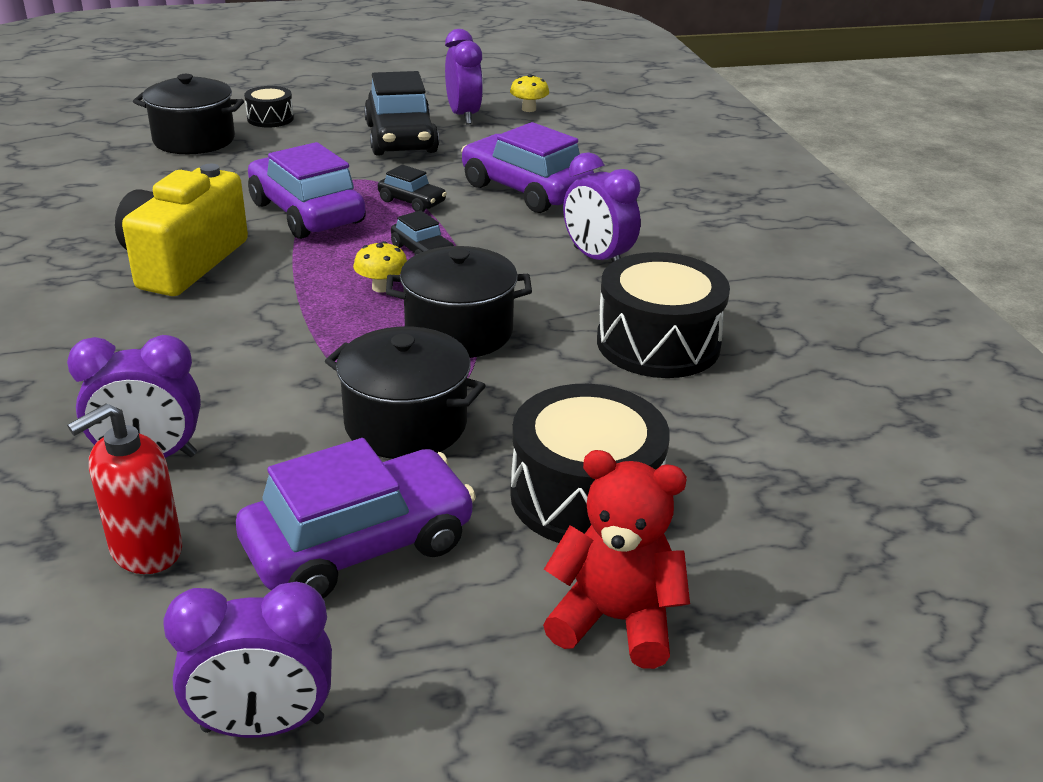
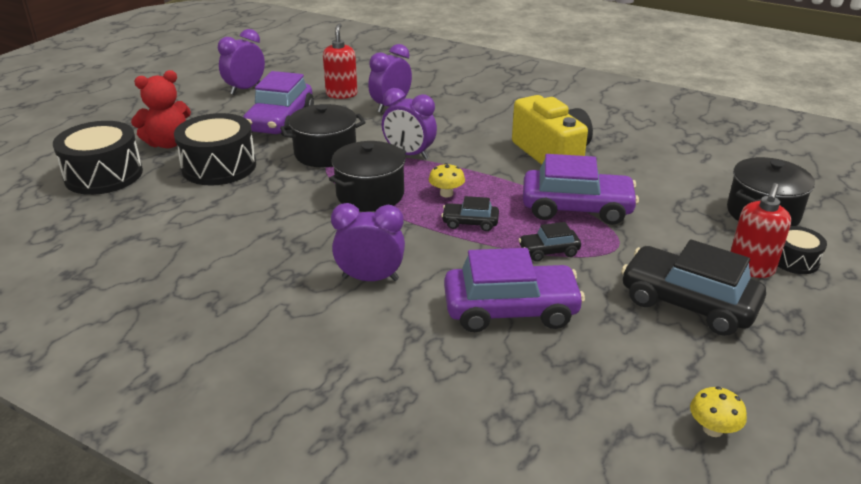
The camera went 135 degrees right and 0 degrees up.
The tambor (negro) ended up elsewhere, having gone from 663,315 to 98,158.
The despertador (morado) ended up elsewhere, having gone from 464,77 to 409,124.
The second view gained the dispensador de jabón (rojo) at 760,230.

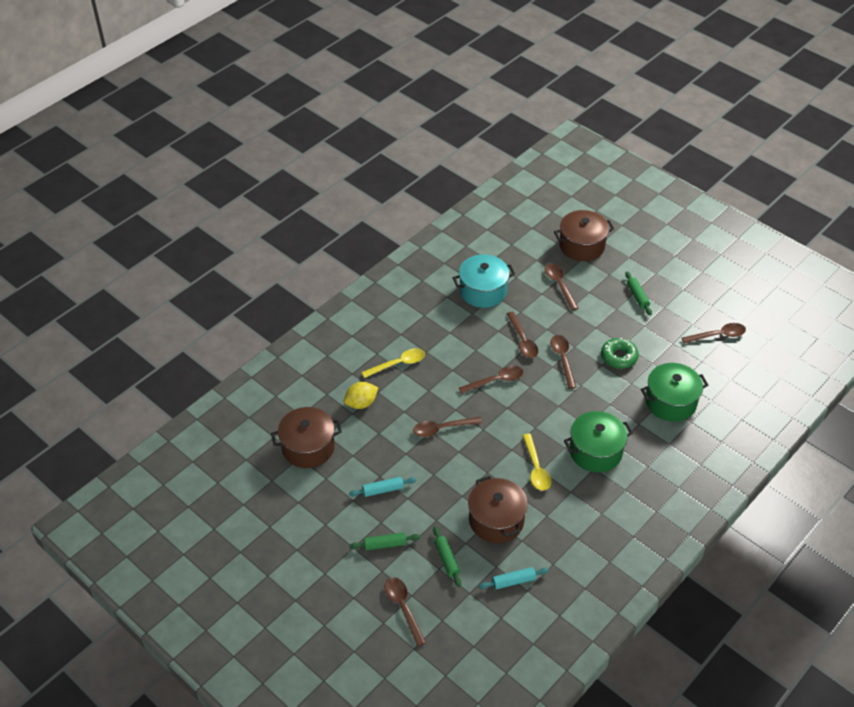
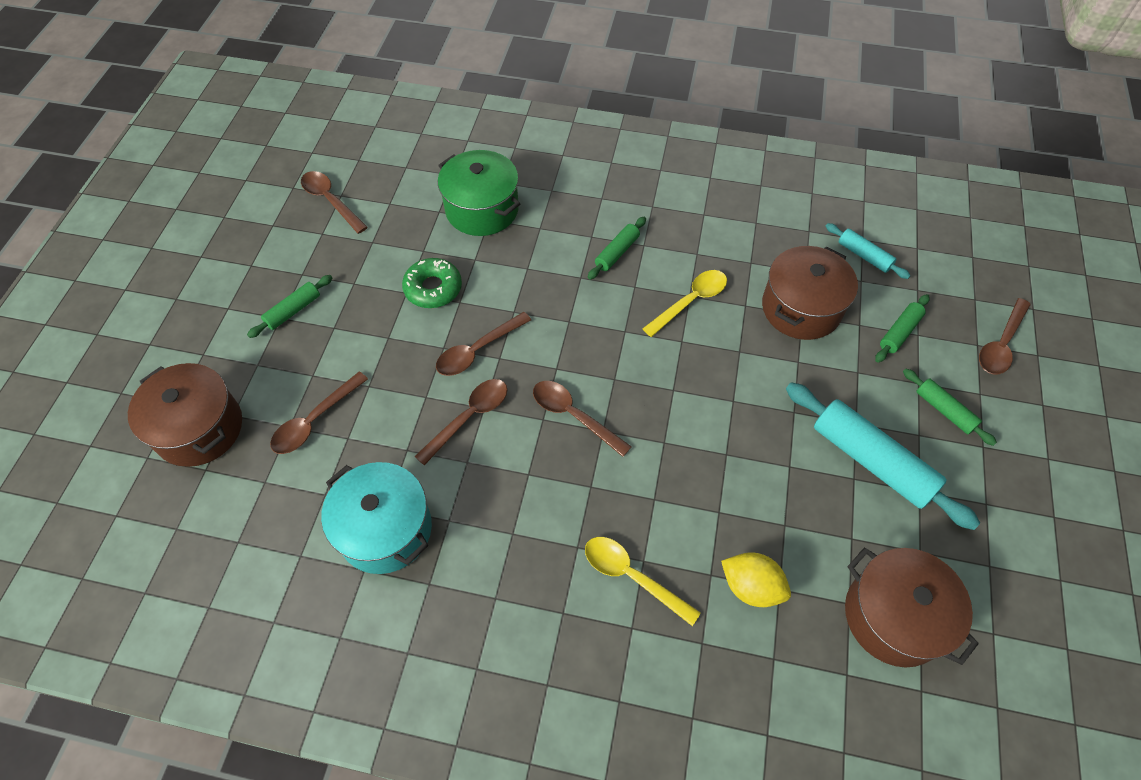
The camera went 120 degrees left and 10 degrees up.
Where the olla (verde) stood at 598,441, the rodillo (verde) came to stand at 617,248.
The size of the rodillo (turquesa) at 383,487 changed by a factor of 1.92.
The second view lost the cuchara (marrón) at 447,427.

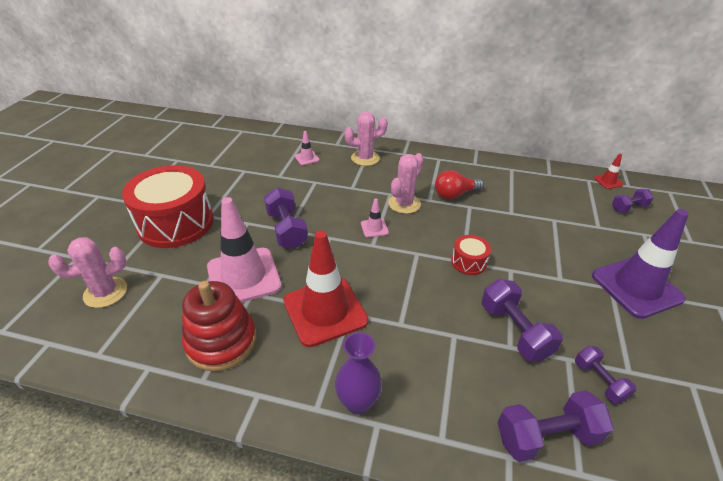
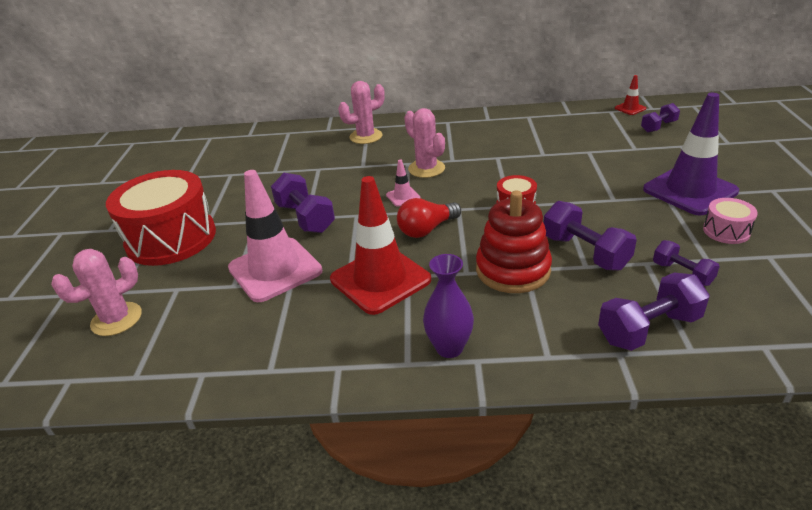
The camera went 10 degrees left and 5 degrees down.
The bombilla (rojo) ended up elsewhere, having gone from 459,184 to 429,218.
The cactus (rosa) at 406,183 ended up facing another way, 60 degrees counterclockwise from before.
The juguete apilable (rojo) ended up elsewhere, having gone from 219,326 to 514,241.
The second view gained the tambor (rosa) at 730,221.
The second view lost the cono de tráfico (rosa) at 307,148.

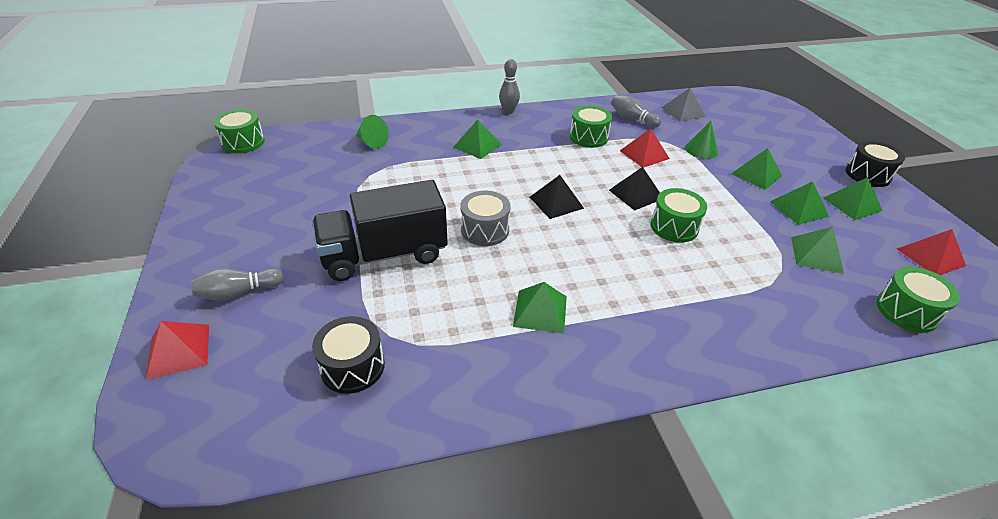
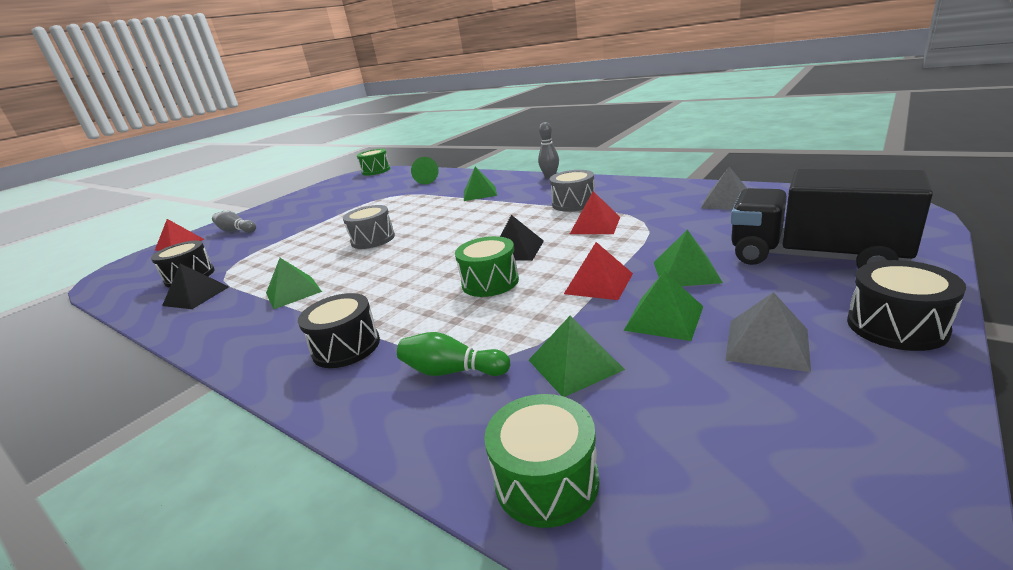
The camera went 55 degrees right and 15 degrees down.
The pirámide (negro) ended up elsewhere, having gone from 557,197 to 195,286.
The second view gained the tambor (negro) at 339,330.
The second view gained the bolo (verde) at 453,354.
What was the tambor (verde) at 591,126 turned into the tambor (gris) at 572,191.
The pirámide (rojo) ended up elsewhere, having gone from 931,252 to 598,271.
What was the pirámide (verde) at 853,198 turned into the pirámide (gris) at 768,332.
The camión (negro) ended up elsewhere, having gone from 380,230 to 832,218.
The second view lost the bolo (gris) at 636,111.
The second view lost the cono (verde) at 701,140.

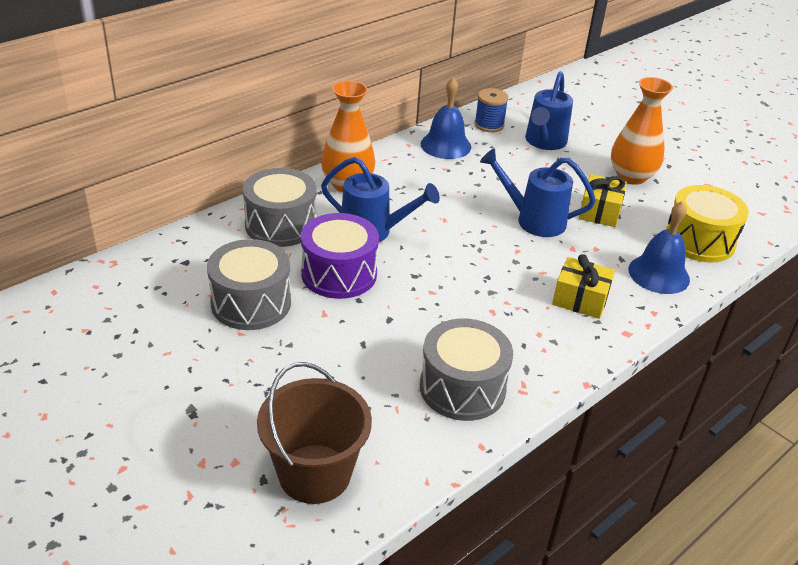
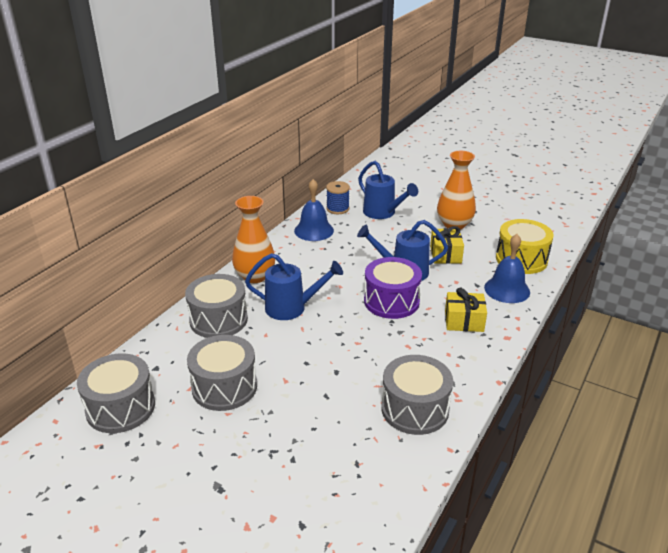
The camera went 15 degrees left and 5 degrees down.
The second view gained the tambor (gris) at 116,393.
The regadera (azul) at 549,110 ended up facing another way, 45 degrees counterclockwise from before.
The tambor (morado) ended up elsewhere, having gone from 340,256 to 393,288.
The second view lost the balde (marrón) at 314,433.

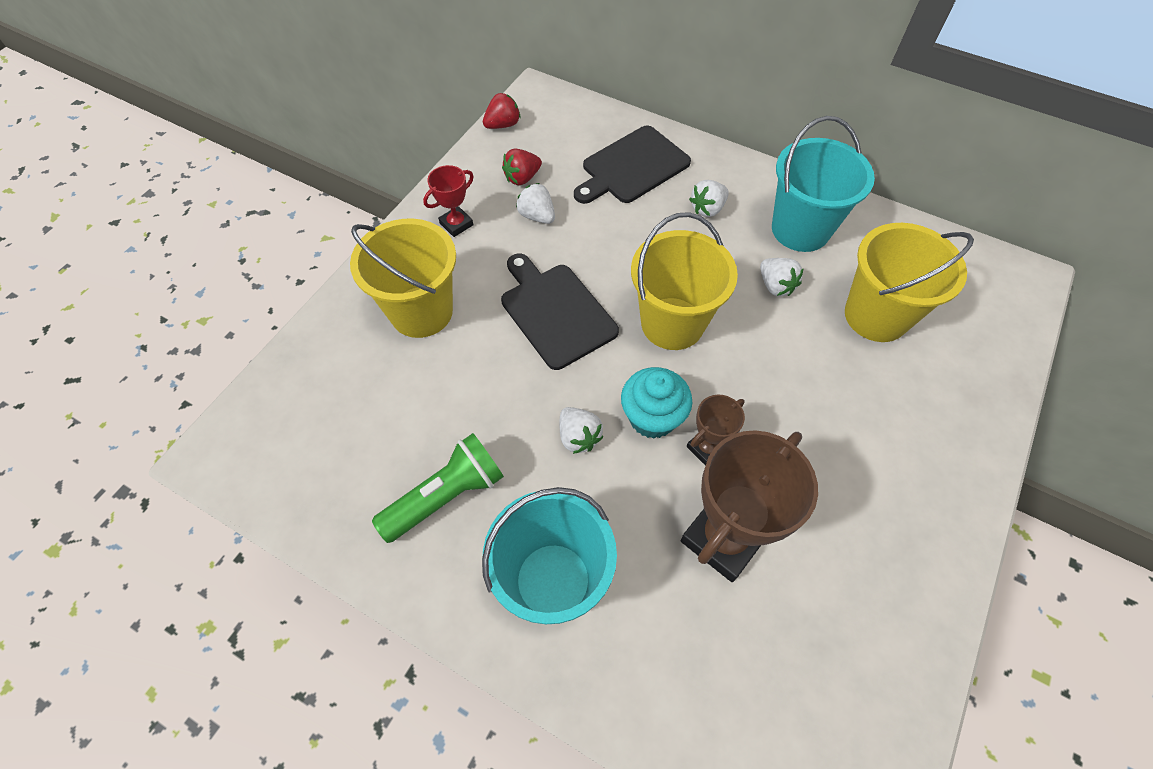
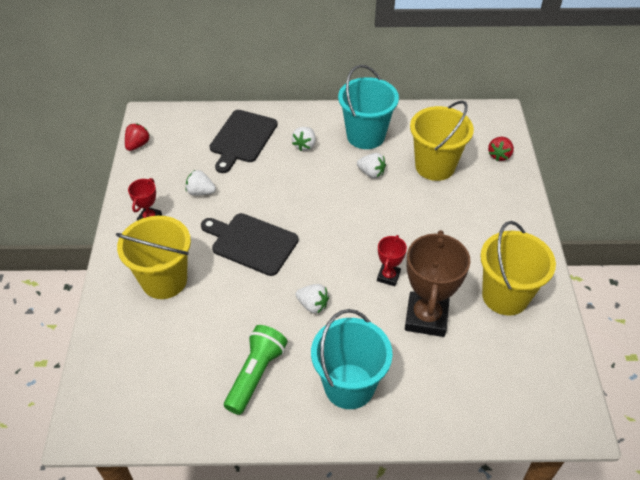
The camera went 30 degrees left and 10 degrees down.
What was the trofeo (marrón) at 716,430 turned into the trofeo (rojo) at 392,260.
The balde (amarillo) ended up elsewhere, having gone from 684,281 to 518,268.
The fresa (rojo) ended up elsewhere, having gone from 522,167 to 501,149.
The second view lost the magdalena (turquesa) at 656,403.

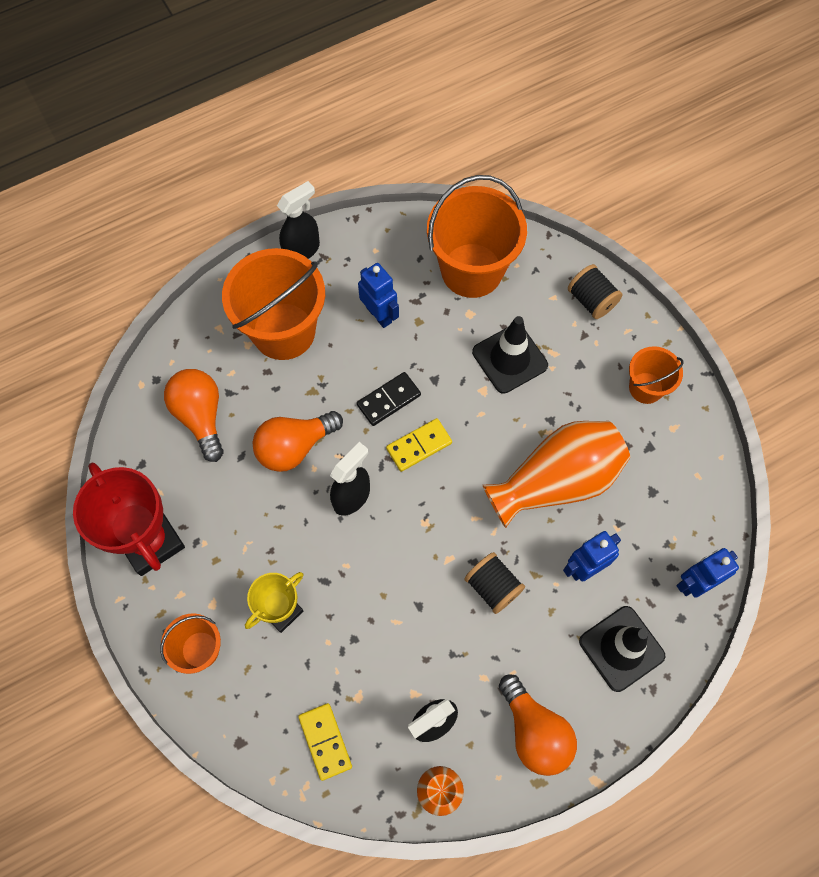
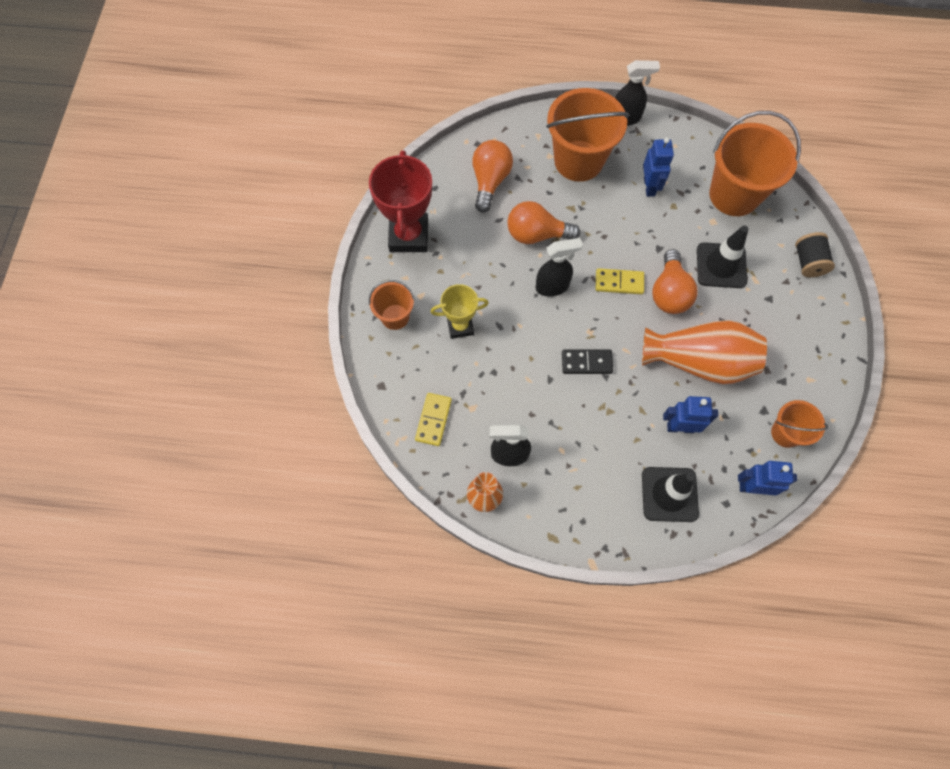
The camera went 35 degrees right and 0 degrees up.
The ficha de dominó (negro) ended up elsewhere, having gone from 389,399 to 587,362.
The bombilla (naranja) ended up elsewhere, having gone from 538,725 to 675,281.
The balde (naranja) ended up elsewhere, having gone from 656,375 to 799,424.
The second view lost the carrete (negro) at 494,583.

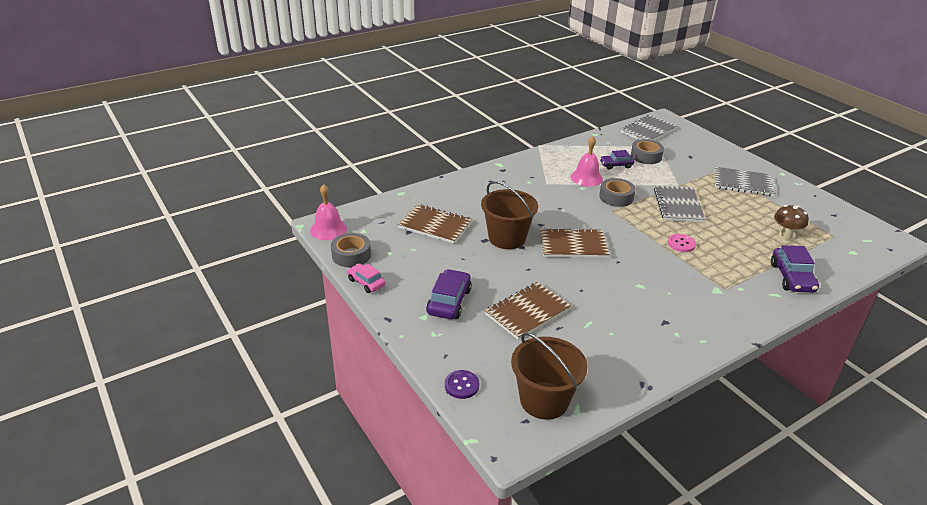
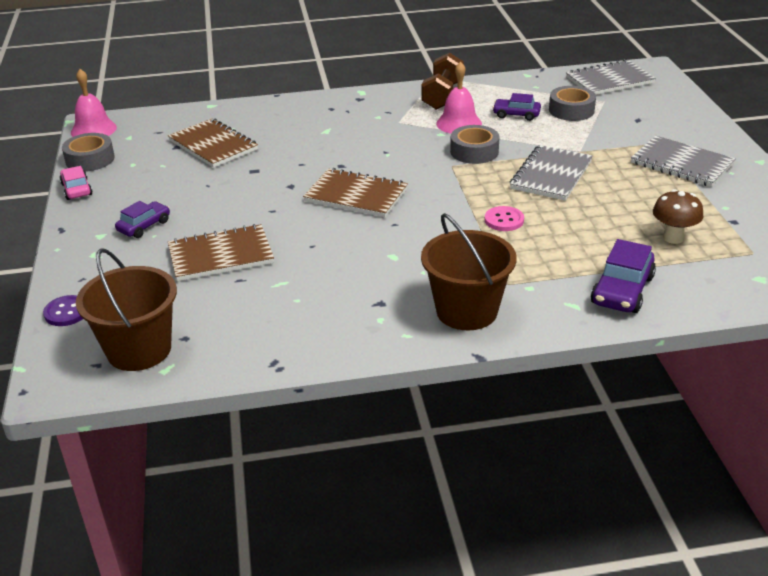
The camera went 25 degrees right and 0 degrees up.
The size of the coche (morado) at 449,294 changed by a factor of 0.65.
The second view gained the mancuerna (marrón) at 442,81.
The balde (marrón) ended up elsewhere, having gone from 509,215 to 469,271.

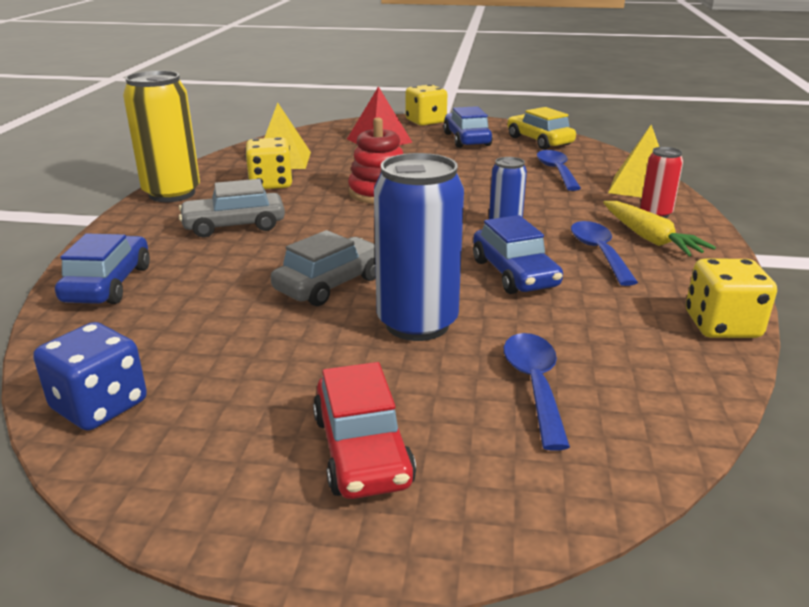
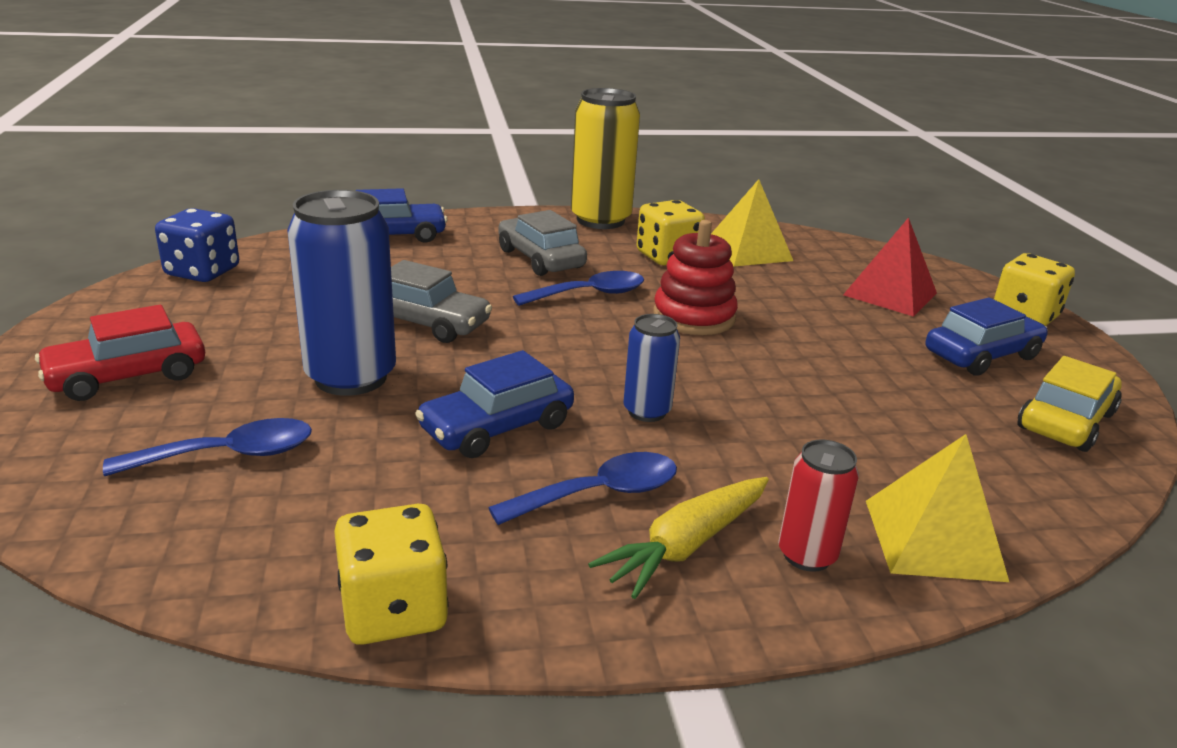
The camera went 70 degrees right and 0 degrees up.
The cuchara (azul) ended up elsewhere, having gone from 559,170 to 578,288.

